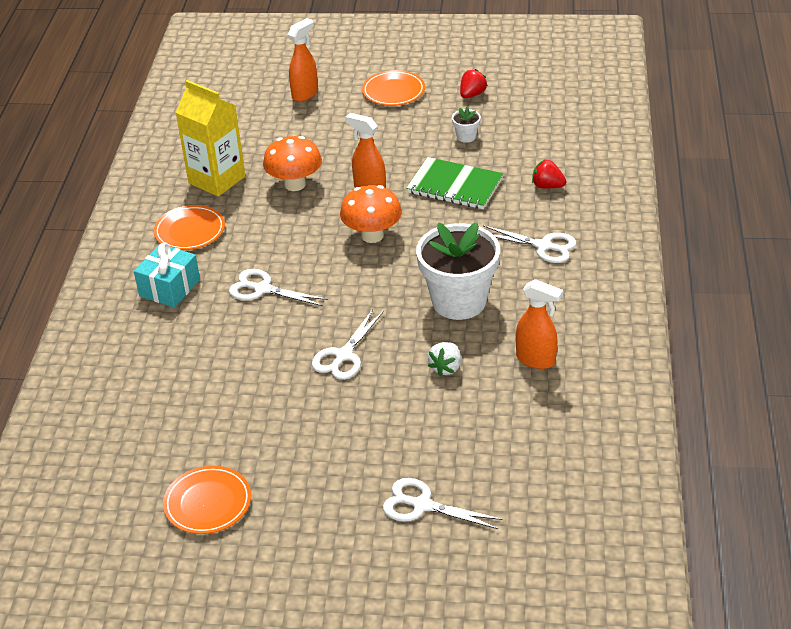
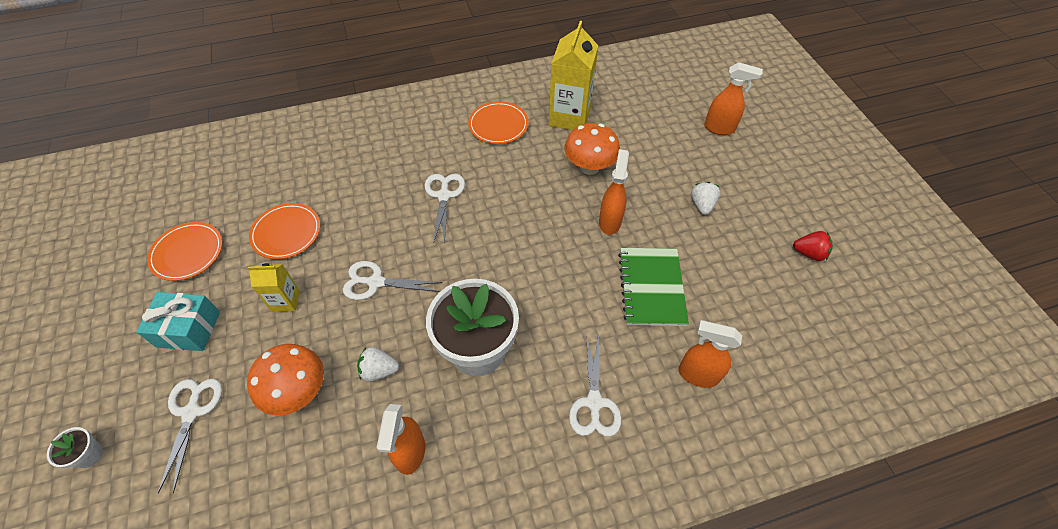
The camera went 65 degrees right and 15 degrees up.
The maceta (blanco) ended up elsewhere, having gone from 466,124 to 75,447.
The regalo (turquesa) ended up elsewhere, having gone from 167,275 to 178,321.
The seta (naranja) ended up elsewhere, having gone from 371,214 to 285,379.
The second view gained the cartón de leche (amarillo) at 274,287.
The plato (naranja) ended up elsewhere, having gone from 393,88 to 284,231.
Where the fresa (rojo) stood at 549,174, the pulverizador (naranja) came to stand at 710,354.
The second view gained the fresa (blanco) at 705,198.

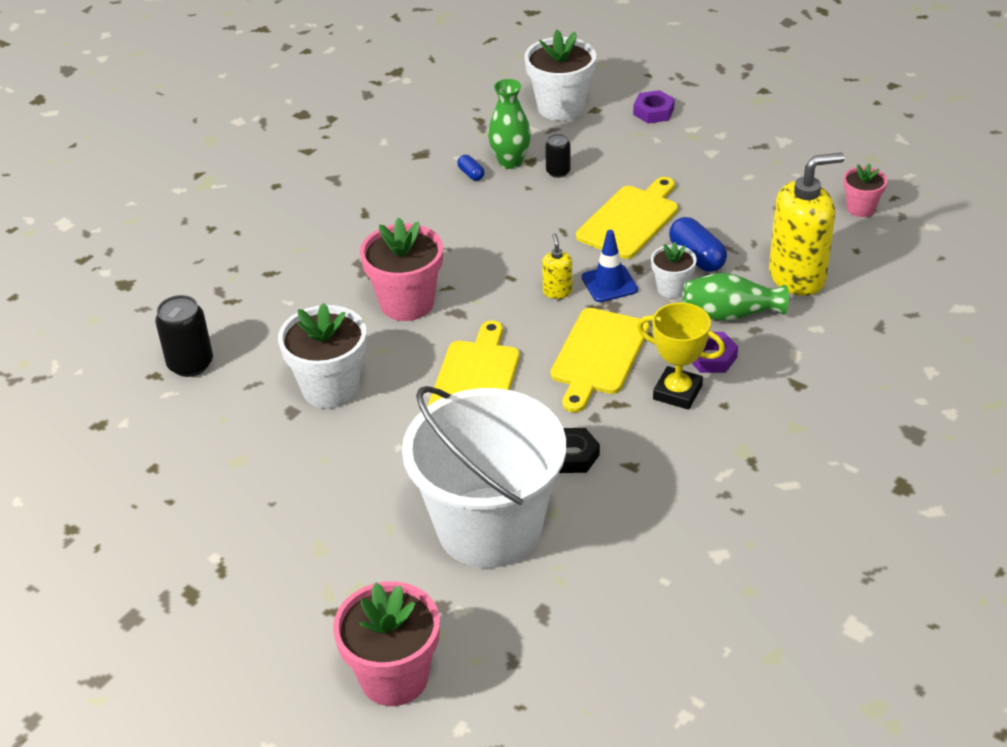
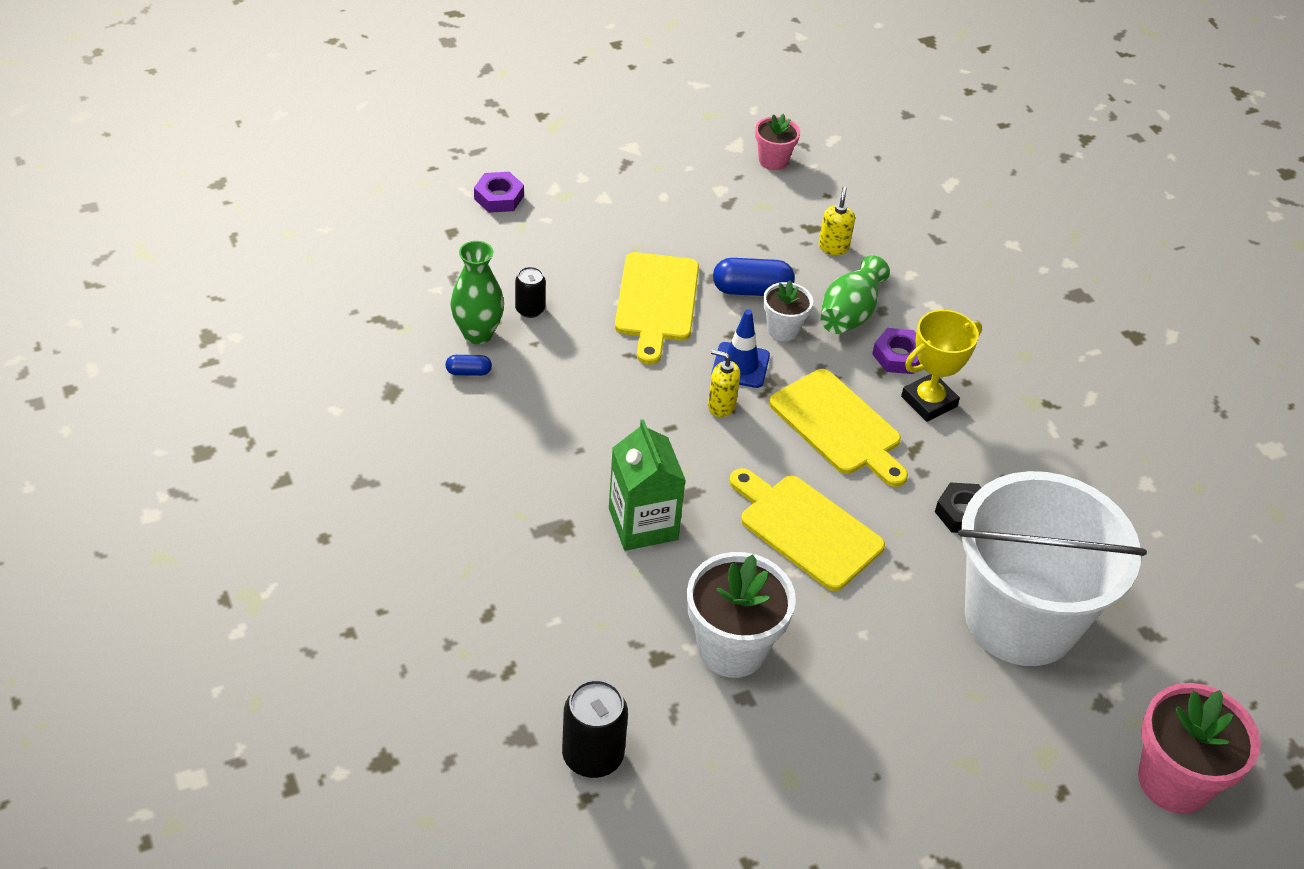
The camera went 65 degrees left and 5 degrees up.
Where the maceta (rosa) stood at 401,269, the cartón de leche (verde) came to stand at 647,485.
The tabla de cortar (amarillo) at 627,218 ended up facing another way, 150 degrees counterclockwise from before.
The size of the dispensador de jabón (amarillo) at 807,224 changed by a factor of 0.45.
The second view lost the maceta (blanco) at 560,75.

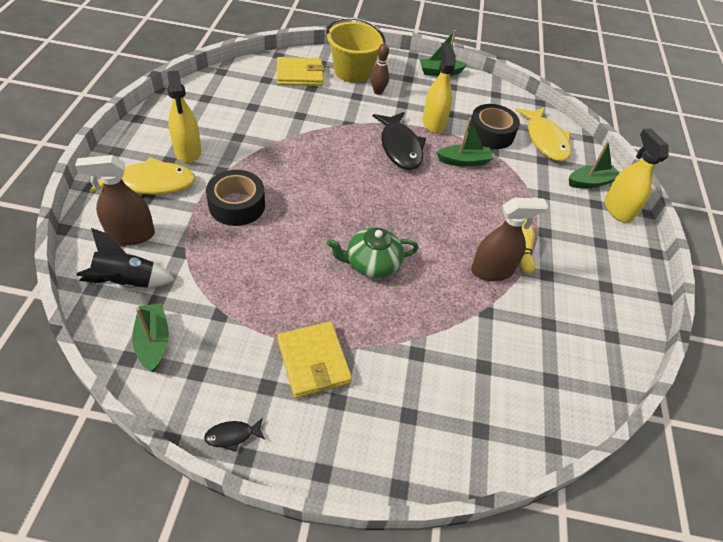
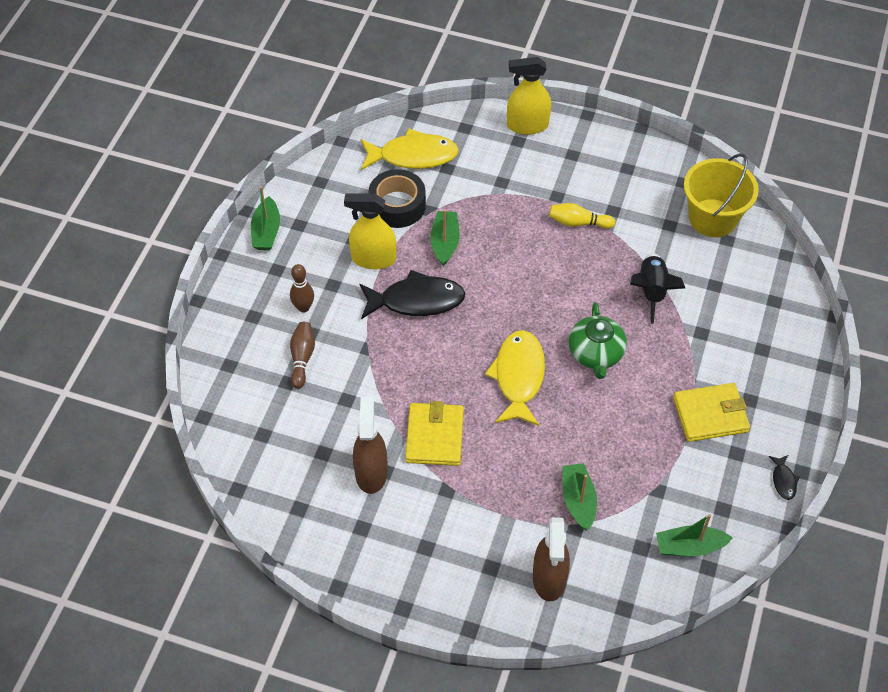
The camera went 75 degrees left and 5 degrees up.
The second view gained the bolo (marrón) at 302,355.
The pulverizador (marrón) ended up elsewhere, having gone from 509,239 to 370,445.
The cartera (amarillo) ended up elsewhere, having gone from 300,71 to 434,433.
The pez (amarillo) ended up elsewhere, having gone from 143,176 to 515,378.
The barco (verde) ended up elsewhere, having gone from 594,164 to 579,496.
The cohete (negro) ended up elsewhere, having gone from 125,258 to 657,288.
The balde (amarillo) ended up elsewhere, having gone from 355,50 to 721,195.
The second view lost the pulverizador (amarillo) at 184,116.
The second view lost the cinta adhesiva (negro) at 235,198.

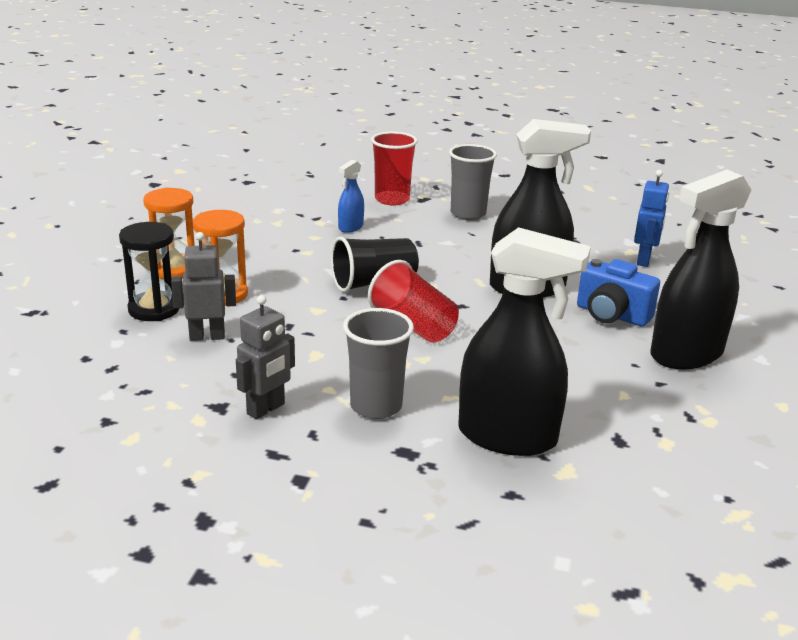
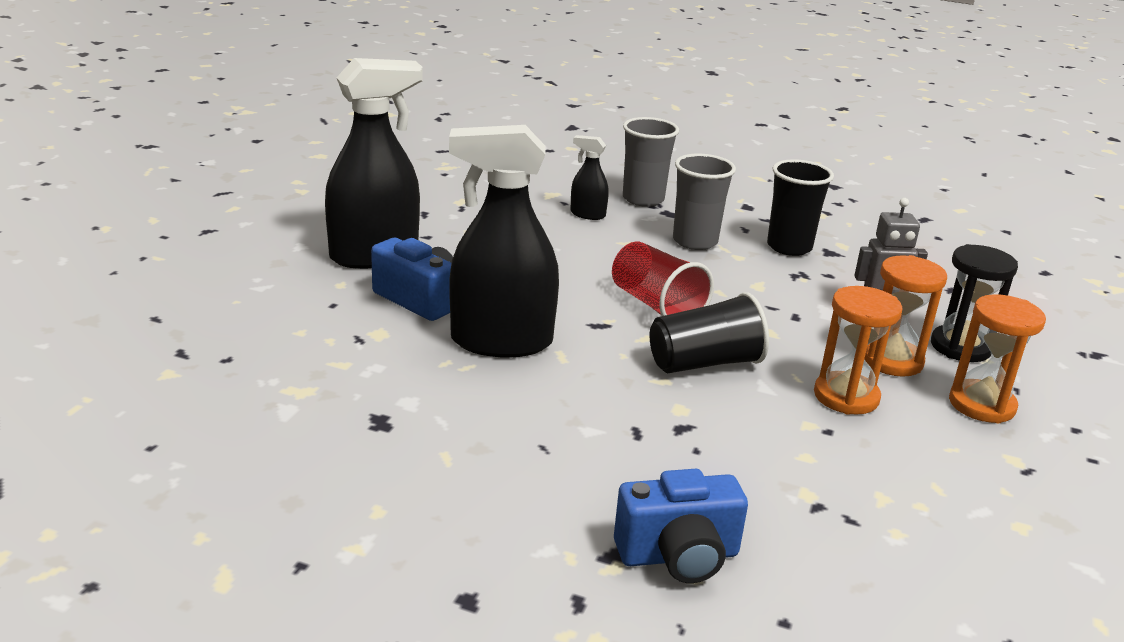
The camera went 175 degrees left and 0 degrees up.
The size of the pulverizador (negro) at 524,341 changed by a factor of 0.46.
Where the vaso (rojo) stood at 394,168, the cámara (azul) came to stand at 681,526.
The vaso (gris) ended up elsewhere, having gone from 473,182 to 651,162.
Where the robot (gris) stood at 265,357, the vaso (negro) came to stand at 800,207.
The second view gained the reloj de arena (naranja) at 858,350.
The second view lost the pulverizador (azul) at 351,196.
The second view lost the robot (azul) at 651,218.

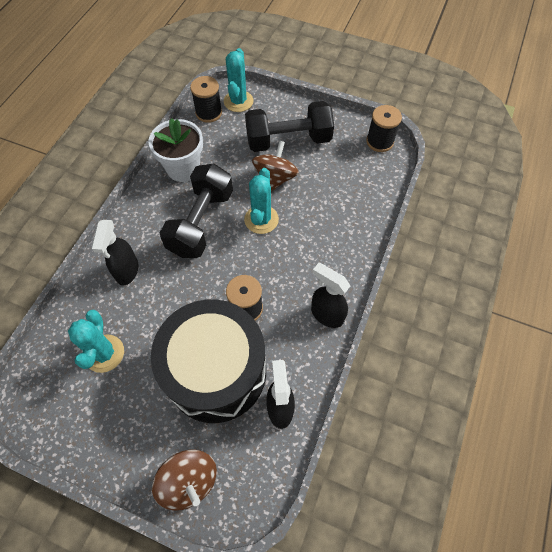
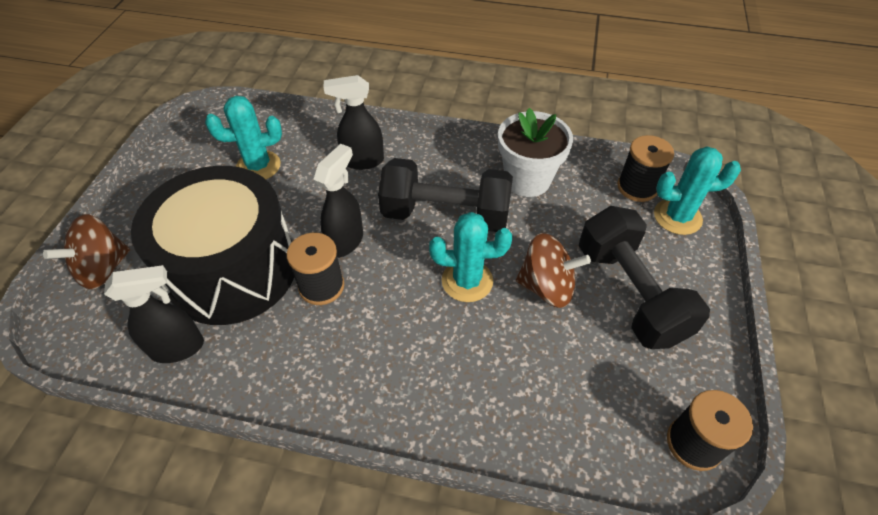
The camera went 80 degrees right and 10 degrees down.
The pulverizador (negro) ended up elsewhere, having gone from 330,295 to 338,201.

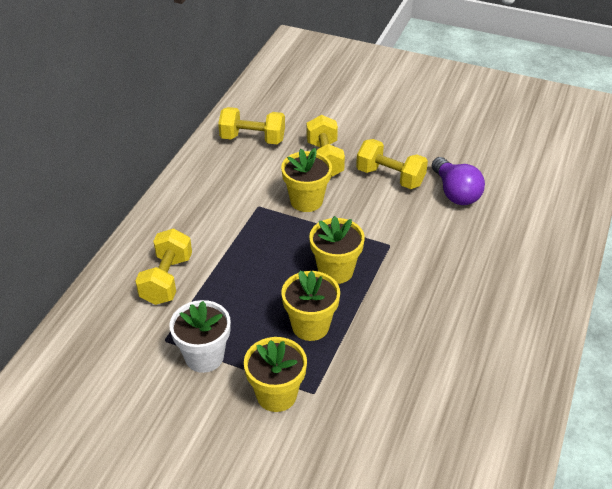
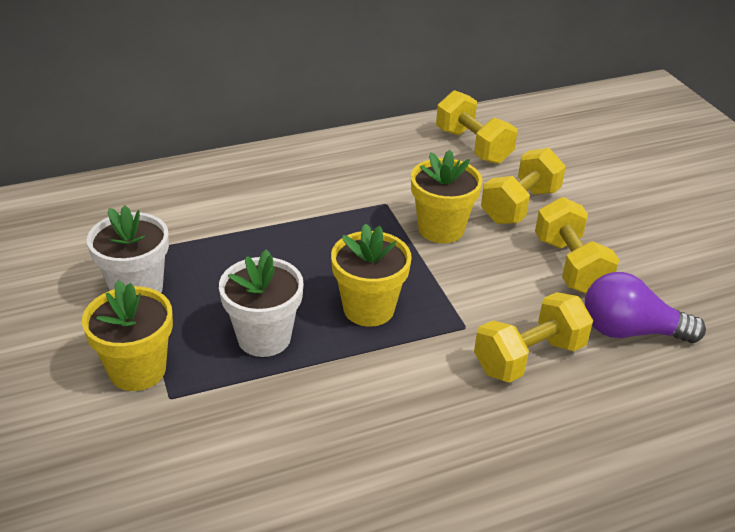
The camera went 45 degrees right and 5 degrees down.
What was the maceta (amarillo) at 311,306 turned into the maceta (blanco) at 261,303.
The mancuerna (amarillo) ended up elsewhere, having gone from 163,267 to 533,337.
The bombilla (morado) at 458,181 ended up facing another way, 75 degrees clockwise from before.

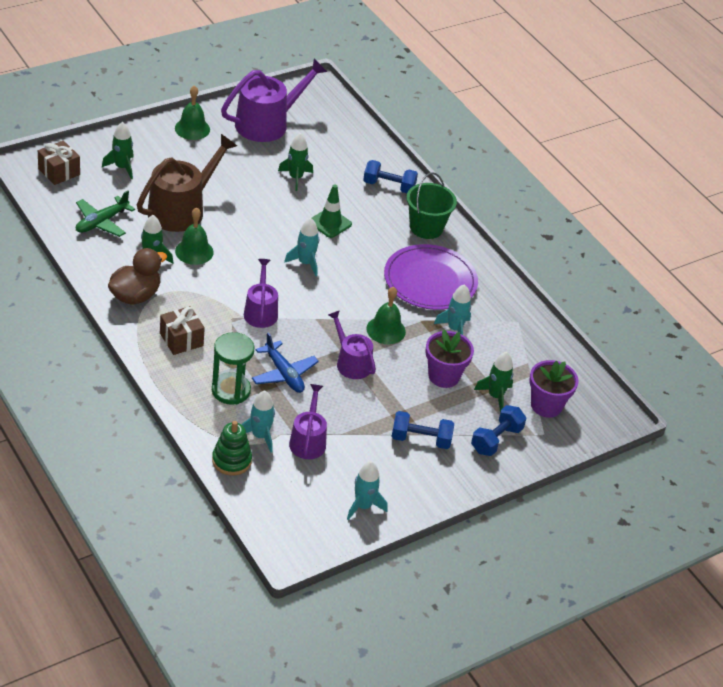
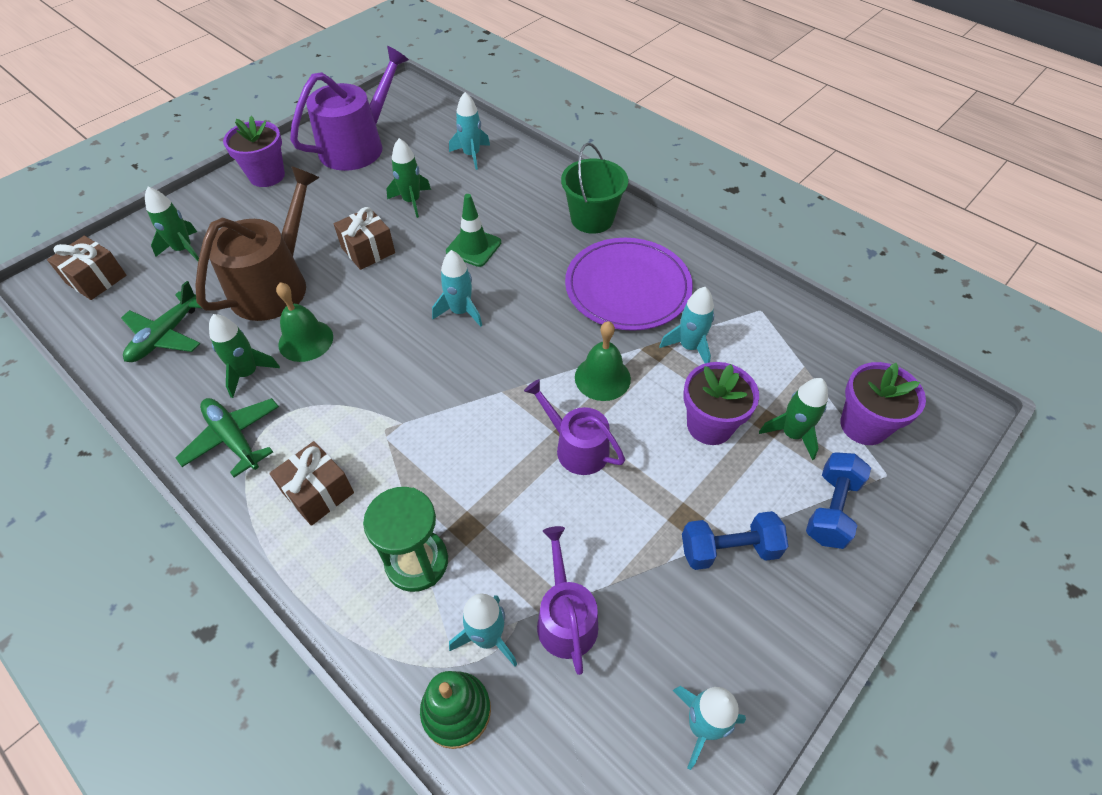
The camera went 10 degrees left and 10 degrees up.
Where the pato (marrón) stood at 137,276, the avión (verde) came to stand at 227,437.
Where the campana (verde) stood at 192,112, the maceta (morado) came to stand at 254,151.
The second view gained the regalo (marrón) at 364,238.
The second view gained the cohete (turquesa) at 469,131.
The second view lost the regadera (morado) at 261,293.
The second view lost the avión (azul) at 285,362.
The second view lost the mancuerna (azul) at 390,176.

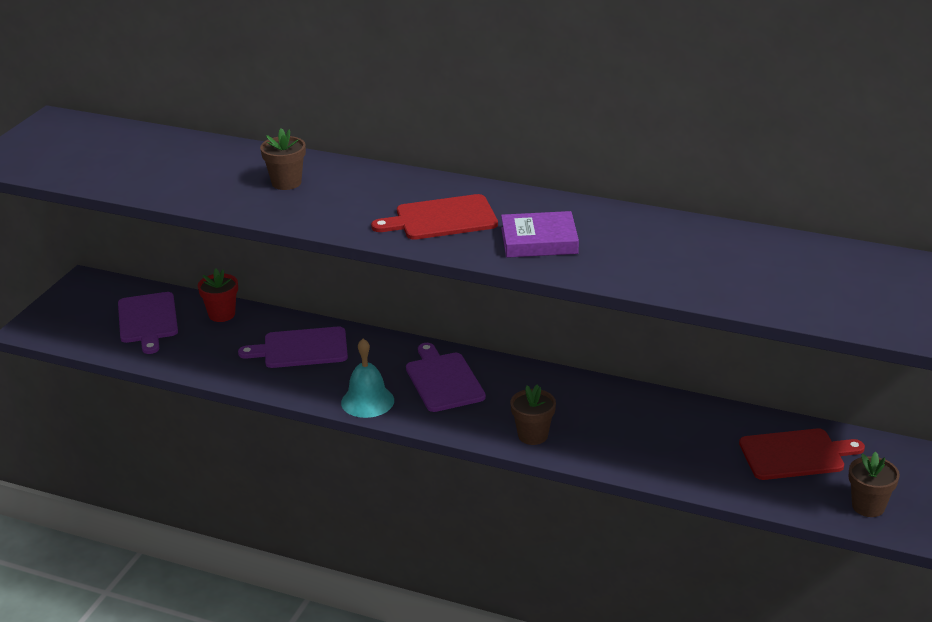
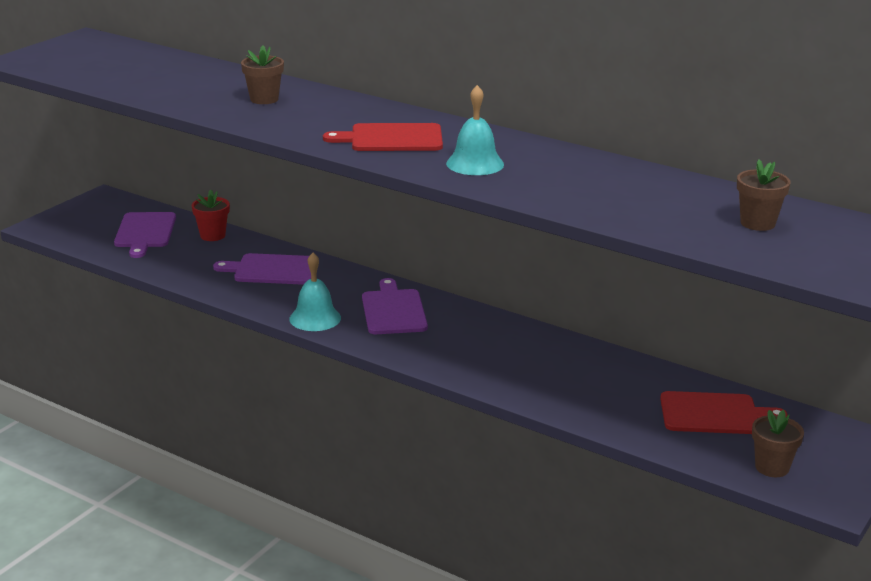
The camera went 10 degrees right and 5 degrees down.
Where the libro (morado) stood at 540,234, the campana (turquesa) came to stand at 475,130.
The maceta (marrón) ended up elsewhere, having gone from 533,415 to 764,195.

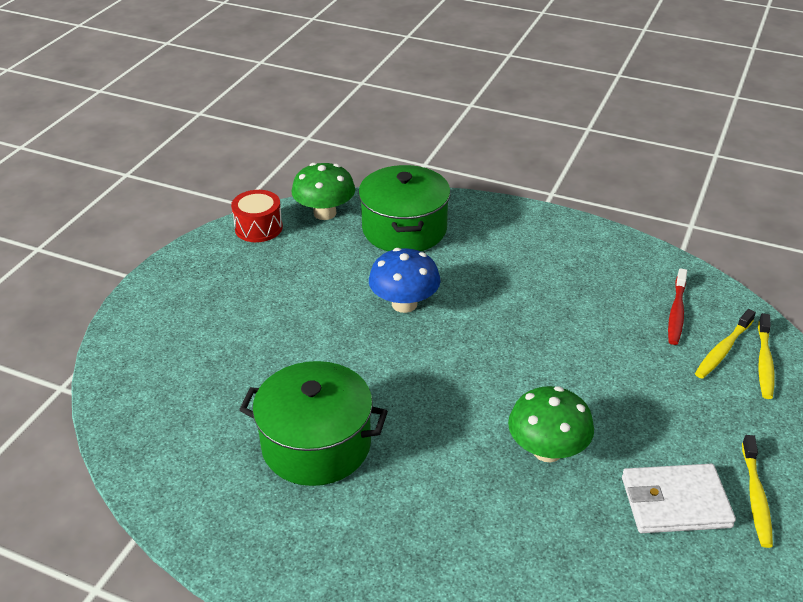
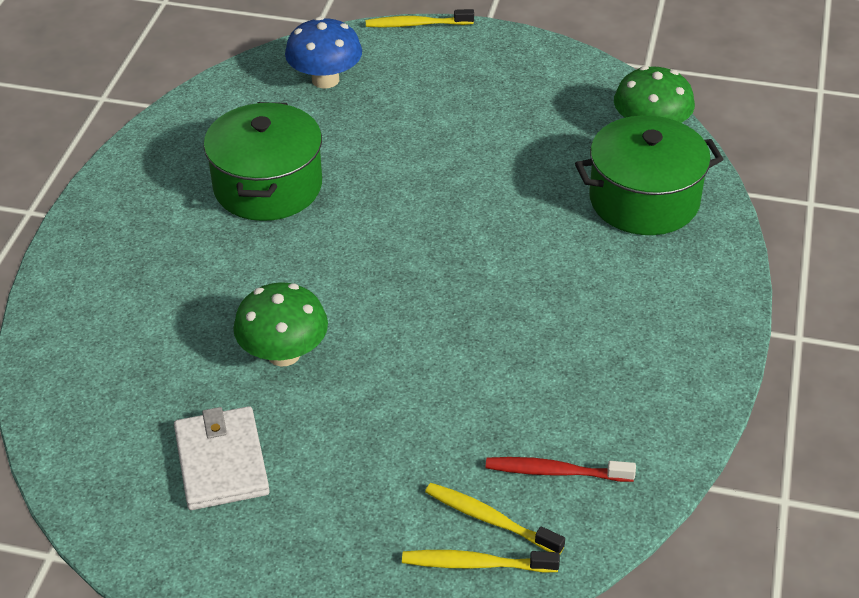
The camera went 80 degrees right and 5 degrees up.
The seta (azul) ended up elsewhere, having gone from 405,280 to 323,53.
The cepillo de dientes (amarillo) ended up elsewhere, having gone from 757,491 to 420,18.
The second view lost the tambor (rojo) at 257,216.

